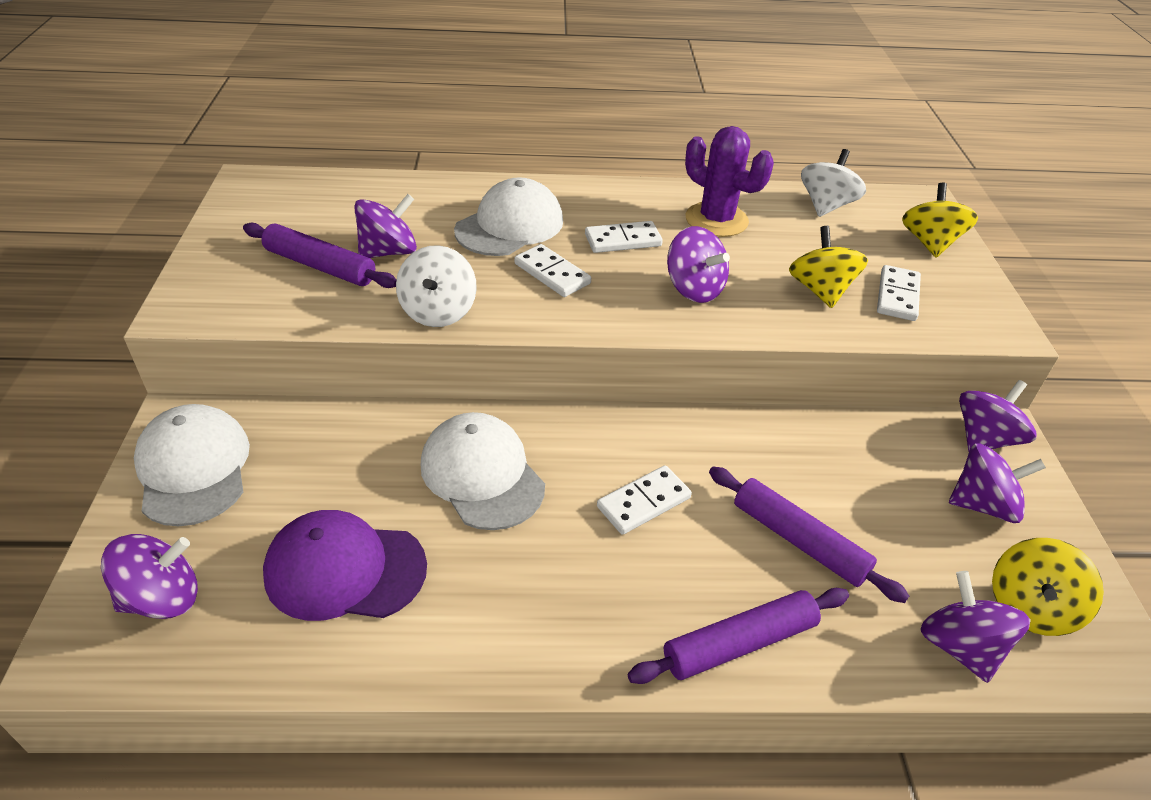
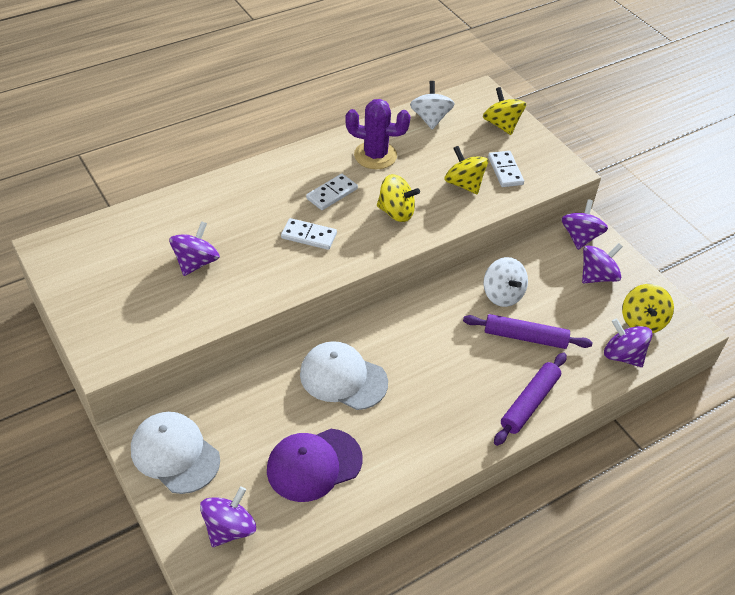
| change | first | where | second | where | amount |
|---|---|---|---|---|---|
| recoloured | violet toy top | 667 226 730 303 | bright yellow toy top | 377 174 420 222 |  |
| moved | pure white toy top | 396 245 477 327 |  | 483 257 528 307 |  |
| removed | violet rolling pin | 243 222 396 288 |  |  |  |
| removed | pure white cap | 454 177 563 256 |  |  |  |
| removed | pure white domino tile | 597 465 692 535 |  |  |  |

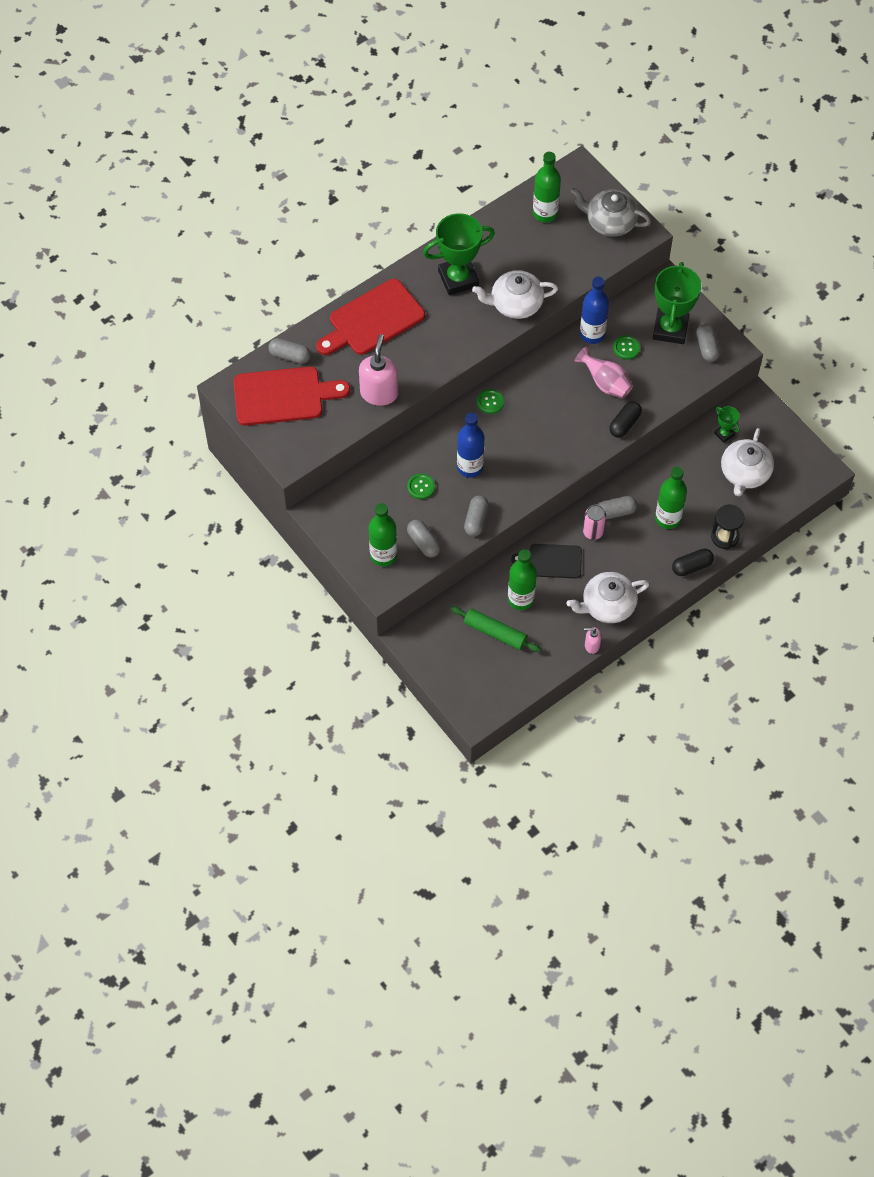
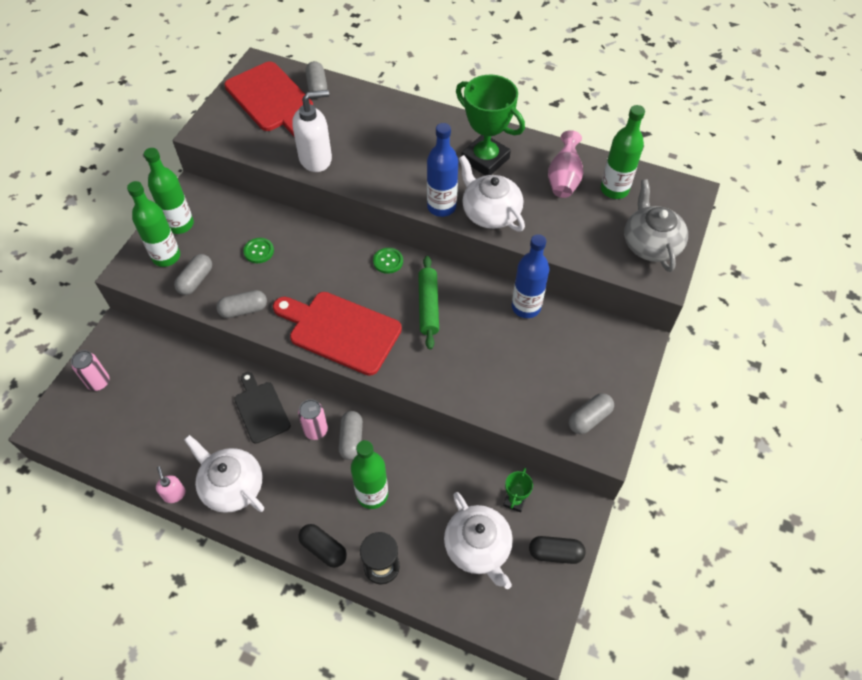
| change | first | where | second | where | amount |
|---|---|---|---|---|---|
| added |  |  | rose-pink tin | 71 350 109 391 |  |
| moved | leaf-green bottle | 508 549 537 610 |  | 144 148 194 234 |  |
| moved | crimson bread board | 316 279 425 355 |  | 273 292 402 376 |  |
| recoloured | rose-pink pump bottle | 359 334 398 406 | pure white pump bottle | 292 90 332 172 |  |
| turned | grey pill shape | 597 496 637 519 |  | 339 411 363 460 | 45 degrees clockwise |
| moved | leaf-green rolling pin | 450 606 541 652 |  | 418 256 439 350 |  |
| moved | royal blue bottle | 457 413 484 478 |  | 427 123 458 217 |  |
| turned | pure white tea pot | 721 428 774 496 |  | 444 492 513 589 | 105 degrees counterclockwise |
| moved | jet-black pill shape | 609 401 642 437 |  | 529 536 586 564 |  |
| moved | rose-pink vase | 575 346 633 399 |  | 548 130 583 198 |  |
| removed | leaf-green button | 613 335 640 360 |  |  |  |
| removed | leaf-green trophy | 653 262 701 344 |  |  |  |

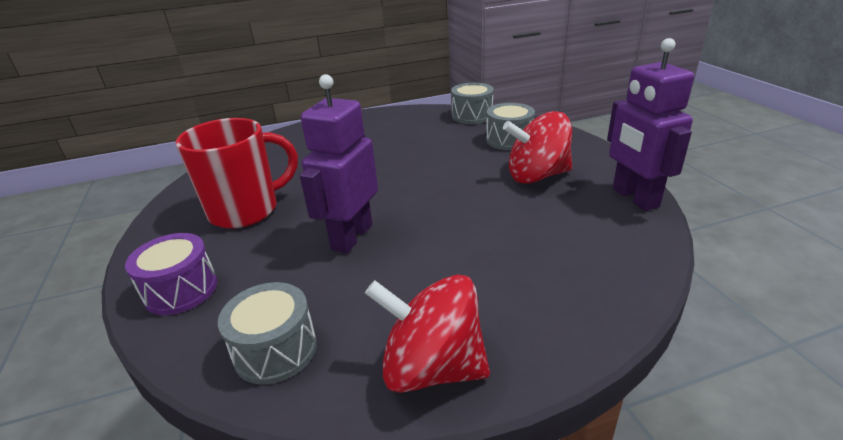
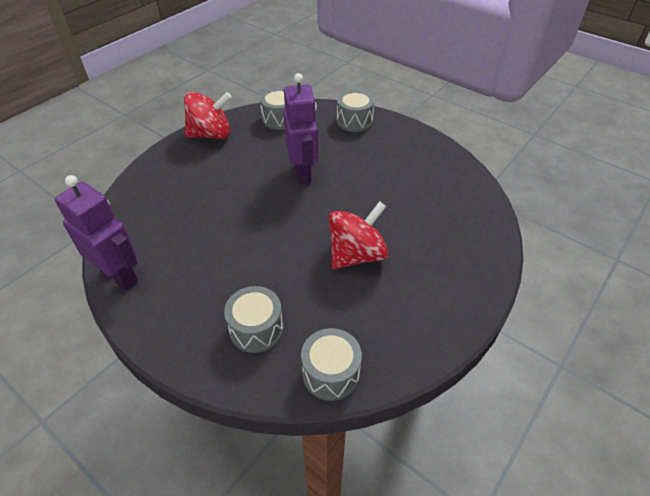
| change | first | where | second | where | amount |
|---|---|---|---|---|---|
| moved | crimson toy top | 503 111 572 184 |  | 328 201 388 269 |  |
| recoloured | violet toy drum | 125 233 217 315 | grey toy drum | 337 90 375 132 |  |
| removed | crimson mug | 176 118 298 229 |  |  |  |

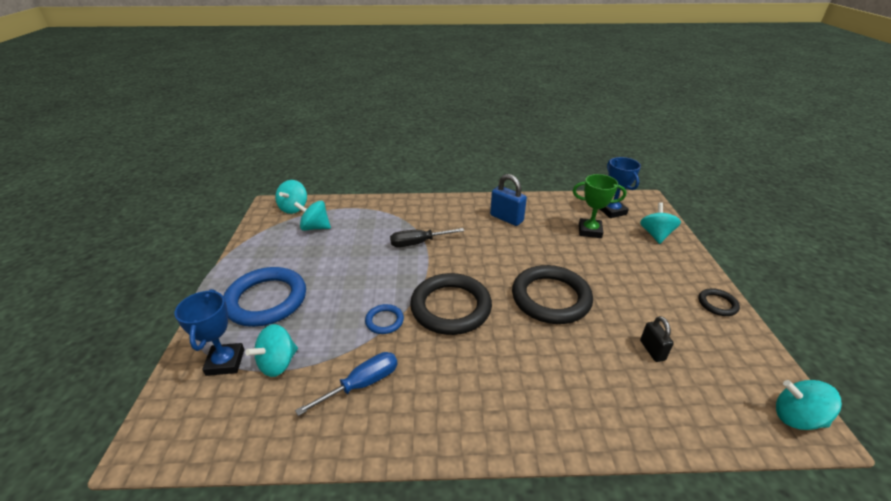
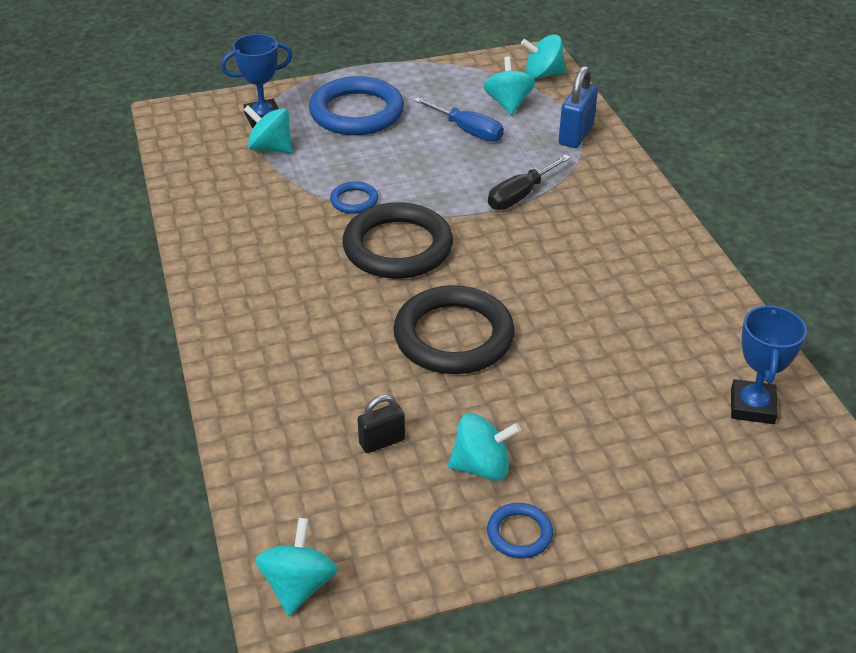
| change | first | where | second | where | amount |
|---|---|---|---|---|---|
| moved | royal blue screwdriver | 295 352 398 416 |  | 414 97 504 142 |  |
| moved | turquoise toy top | 640 202 681 244 |  | 448 413 521 481 |  |
| recoloured | jet-black torus | 699 288 740 316 | royal blue torus | 487 503 553 559 |  |
| turned | jet-black screwdriver | 390 228 464 247 |  | 488 154 571 210 | 105 degrees counterclockwise |
| moved | royal blue lock | 490 174 527 226 |  | 558 66 598 148 |  |
| turned | royal blue trophy | 600 157 641 218 |  | 731 304 807 424 | 45 degrees counterclockwise |
| removed | leaf-green trophy | 573 174 626 238 |  |  |  |

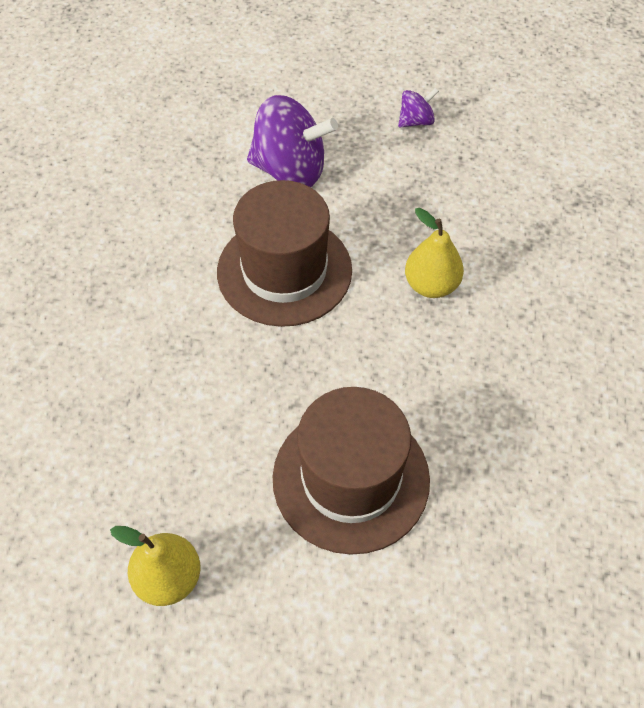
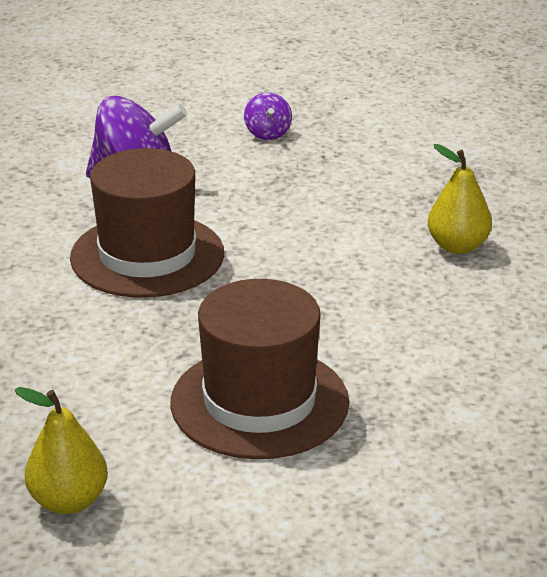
| change | first | where | second | where | amount |
|---|---|---|---|---|---|
| turned | violet toy top | 398 87 439 128 |  | 244 92 292 140 | 120 degrees clockwise |
| moved | bright yellow pear | 405 208 464 298 |  | 428 144 492 254 |  |

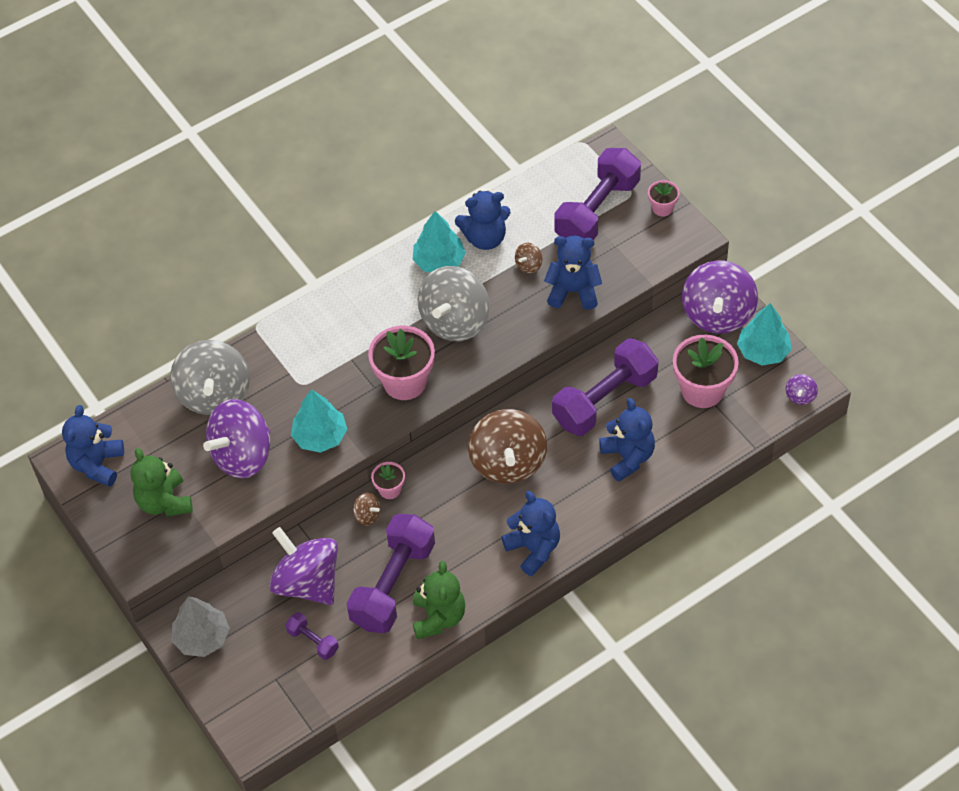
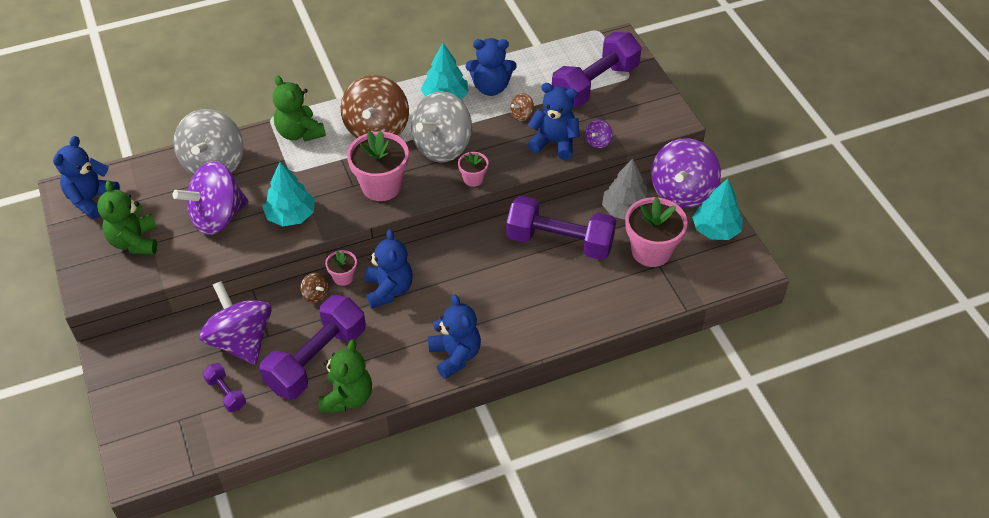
| change | first | where | second | where | amount |
|---|---|---|---|---|---|
| added |  |  | leaf-green teddy bear | 273 75 326 142 |  |
| moved | brown toy top | 468 409 547 484 |  | 341 75 409 139 |  |
| moved | royal blue teddy bear | 599 398 655 482 |  | 365 229 413 309 |  |
| moved | rose-pink potted plant | 648 180 680 217 |  | 458 152 488 187 |  |
| turned | violet free weight | 552 338 659 436 |  | 506 196 616 260 | 45 degrees clockwise |
| moved | violet toy top | 786 374 818 405 |  | 585 120 612 148 |  |
| moved | grey tree | 172 596 230 657 |  | 602 159 649 220 |  |

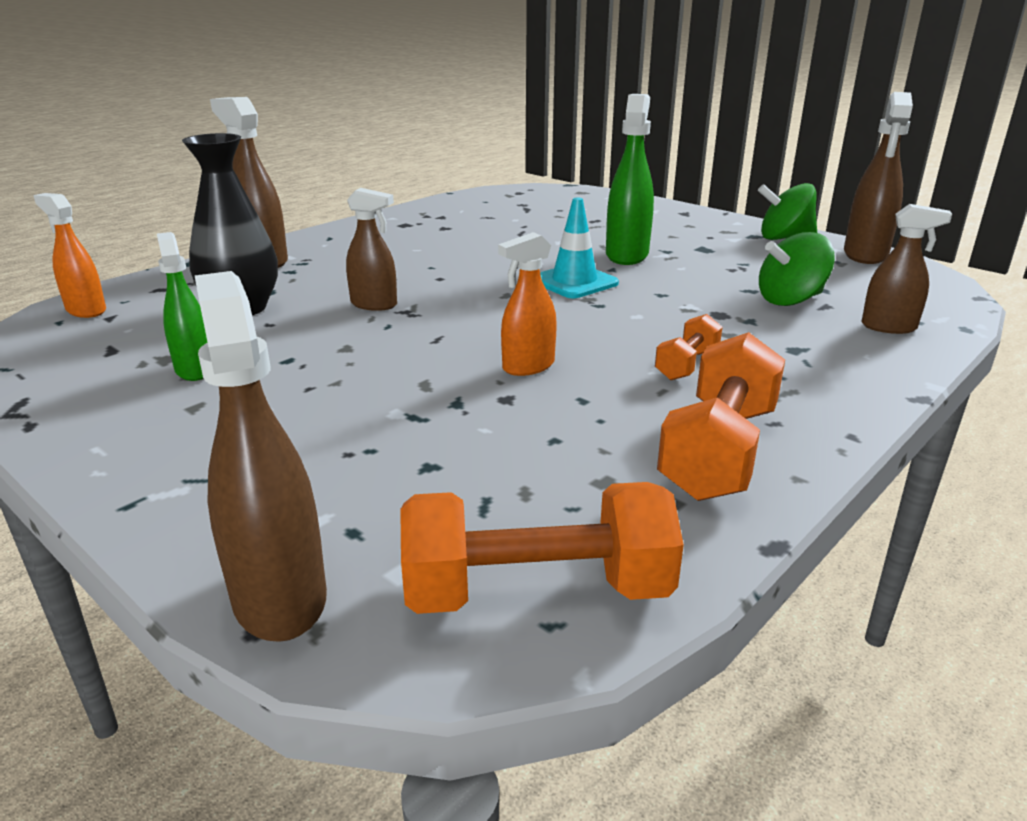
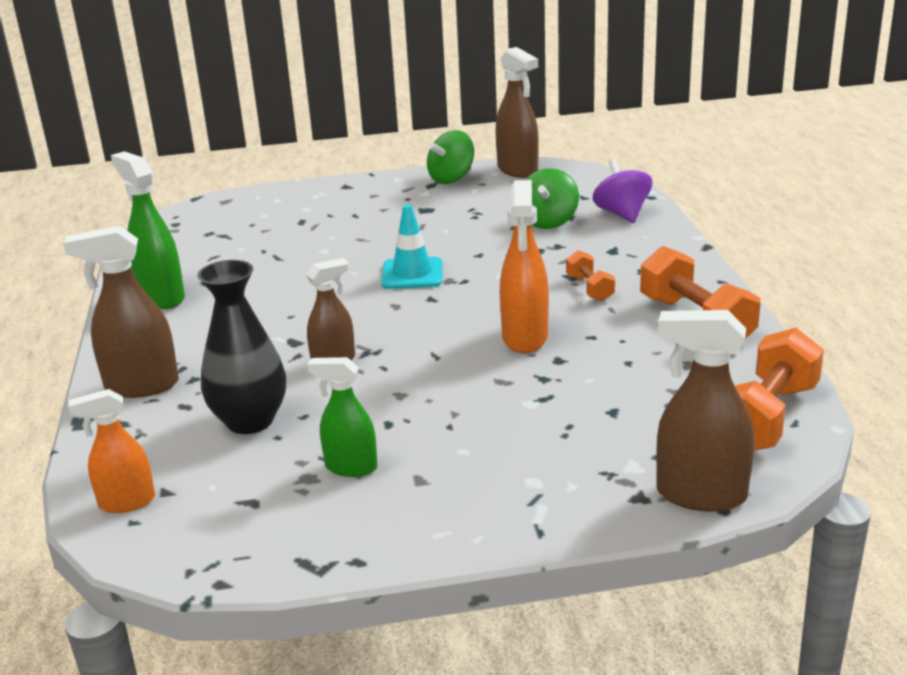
| change | first | where | second | where | amount |
|---|---|---|---|---|---|
| moved | leaf-green spray cleaner | 606 94 654 265 |  | 111 151 185 309 |  |
| resized | orange-coloured spray cleaner | 498 232 557 376 |  | 500 180 549 353 | x1.55 |
| replaced | brown spray cleaner | 861 204 952 334 | violet toy top | 592 159 652 223 |  |

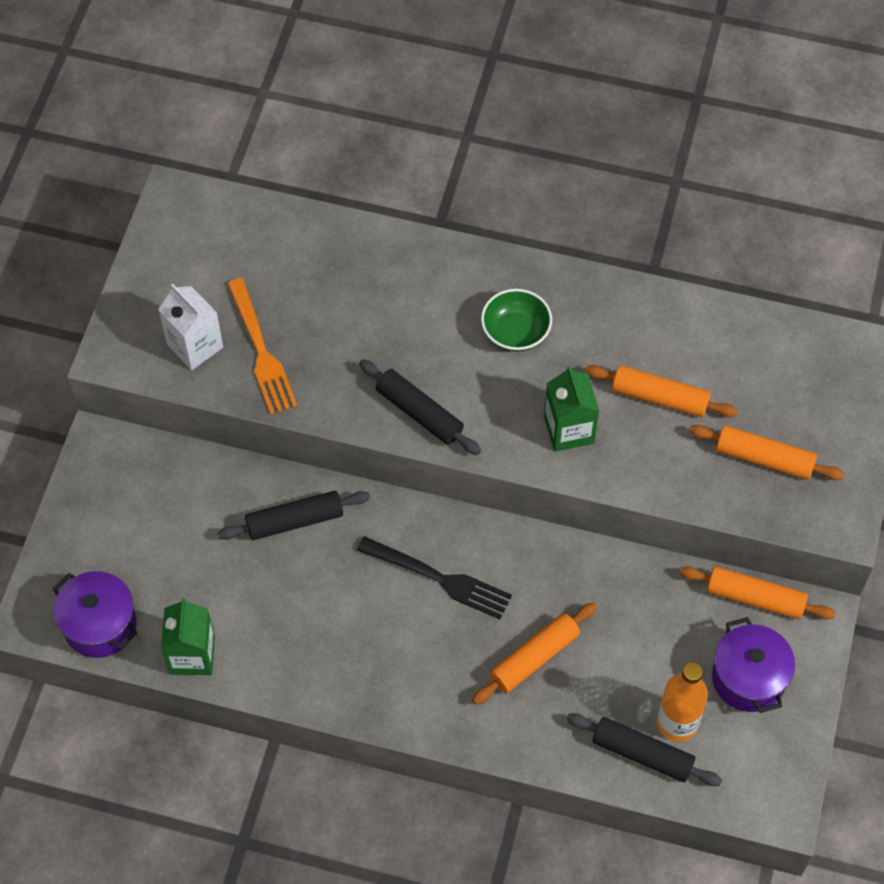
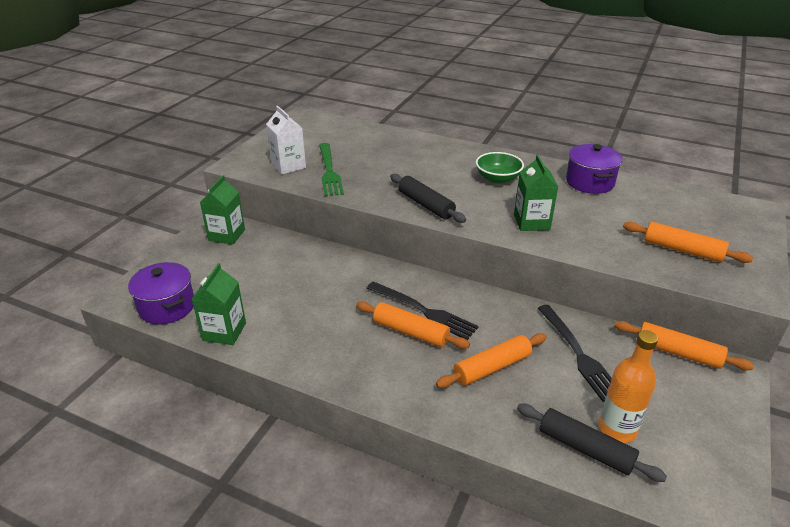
| change | first | where | second | where | amount |
|---|---|---|---|---|---|
| added |  |  | leaf-green carton | 200 175 245 245 |  |
| recoloured | orange-coloured dinner fork | 227 278 297 415 | leaf-green dinner fork | 319 143 344 196 |  |
| moved | orange-coloured rolling pin | 585 365 738 417 |  | 356 301 470 349 |  |
| added |  |  | jet-black dinner fork | 538 305 612 402 |  |
| moved | violet pot | 712 617 795 713 |  | 566 144 623 194 |  |
| removed | jet-black rolling pin | 218 491 370 540 |  |  |  |

